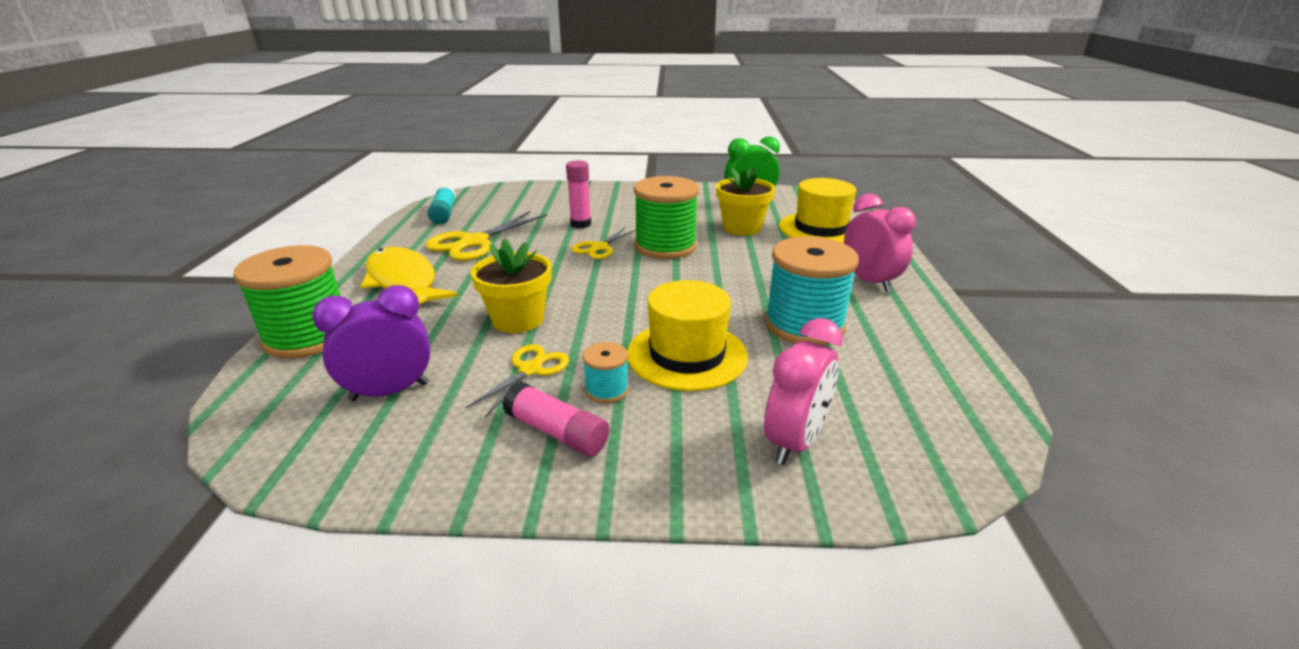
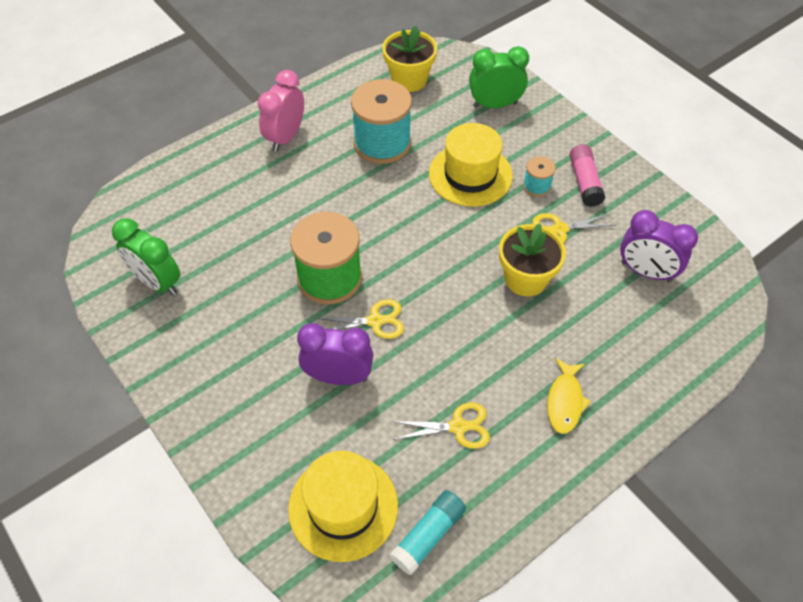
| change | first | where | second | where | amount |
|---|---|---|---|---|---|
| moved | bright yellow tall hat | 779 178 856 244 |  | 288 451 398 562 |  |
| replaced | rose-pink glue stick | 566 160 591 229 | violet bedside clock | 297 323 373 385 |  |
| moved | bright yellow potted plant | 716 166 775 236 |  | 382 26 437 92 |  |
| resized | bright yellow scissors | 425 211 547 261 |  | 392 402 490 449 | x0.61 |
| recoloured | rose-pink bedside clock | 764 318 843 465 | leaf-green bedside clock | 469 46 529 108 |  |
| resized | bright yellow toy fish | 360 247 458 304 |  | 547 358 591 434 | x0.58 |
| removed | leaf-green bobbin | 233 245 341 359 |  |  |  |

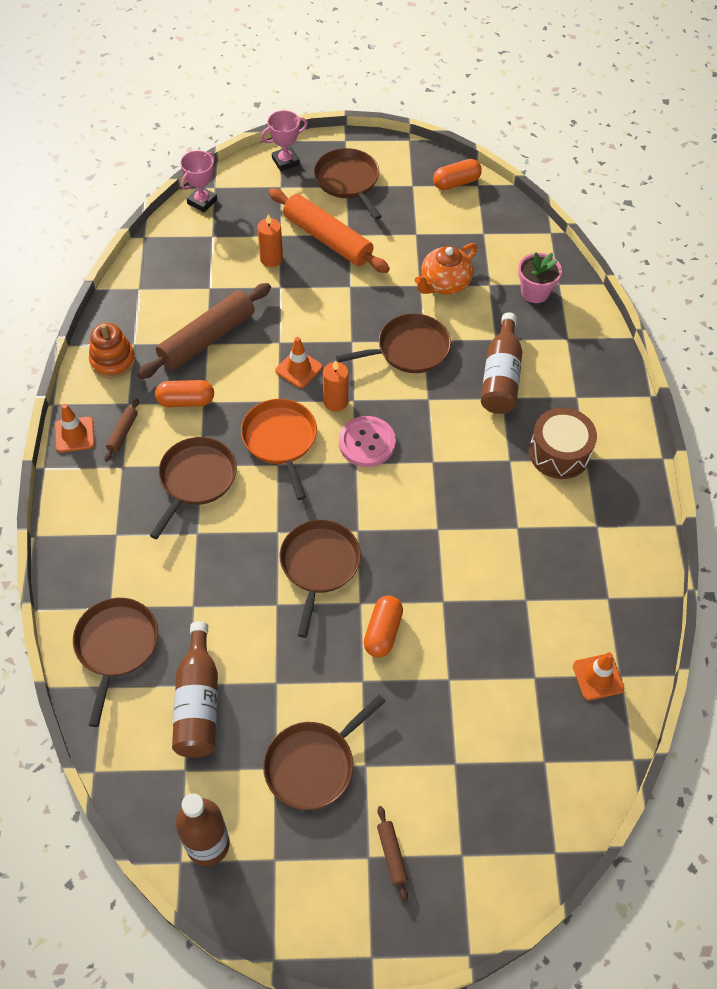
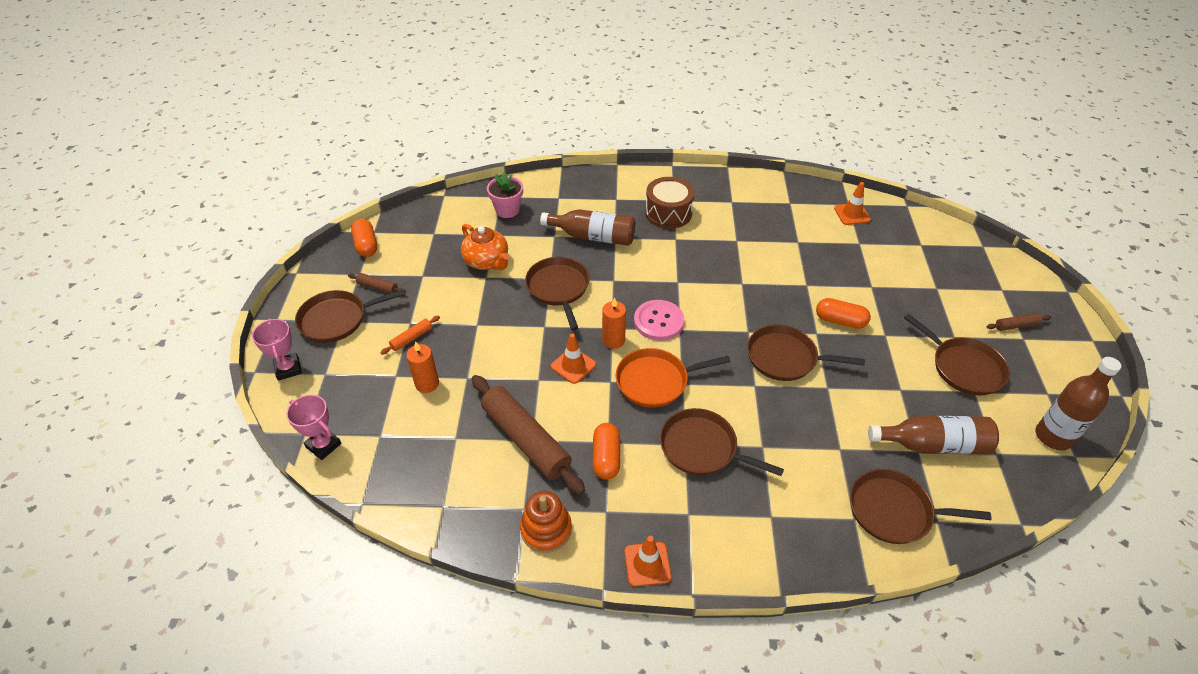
| change | first | where | second | where | amount |
|---|---|---|---|---|---|
| moved | brown rolling pin | 104 399 139 462 |  | 348 273 406 293 |  |
| resized | orange-coloured rolling pin | 269 188 390 273 |  | 380 316 440 355 | x0.44 |

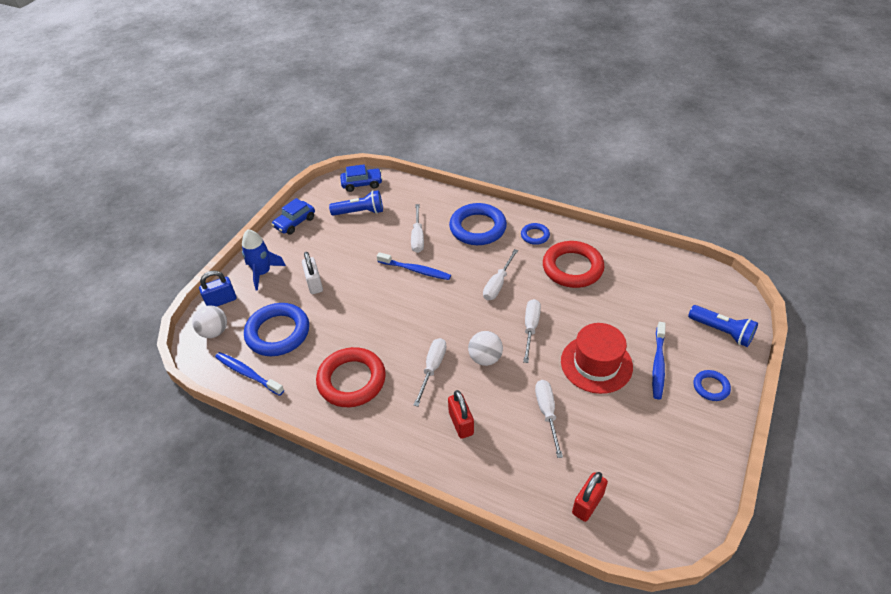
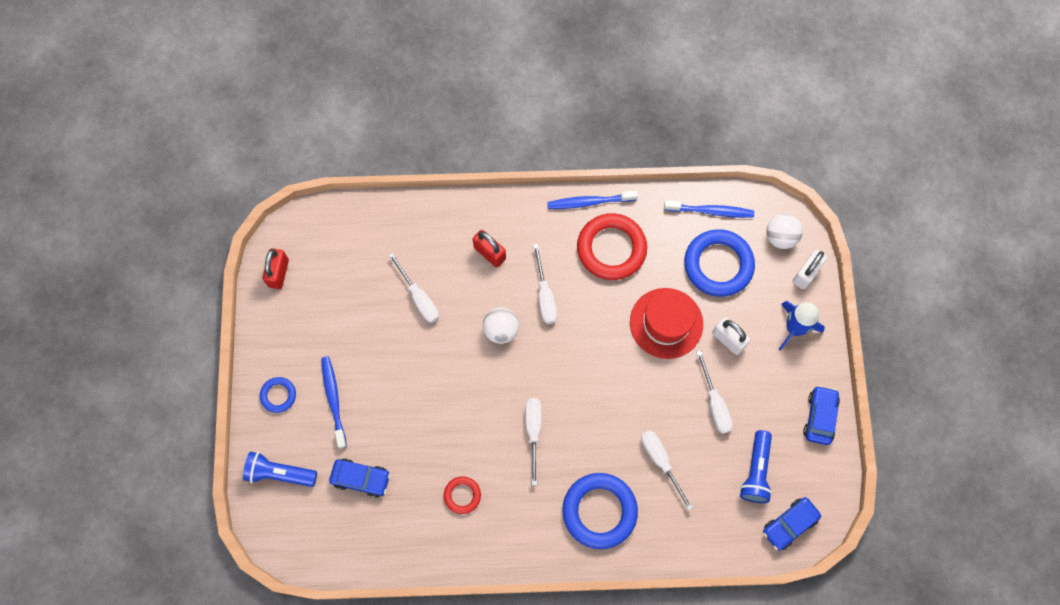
| change | first | where | second | where | amount |
|---|---|---|---|---|---|
| moved | crimson lock | 572 472 608 522 |  | 262 248 289 289 |  |
| added |  |  | royal blue car | 329 458 391 498 |  |
| resized | crimson torus | 543 241 605 288 |  | 444 476 481 514 | x0.50 |
| moved | royal blue dental brush | 377 252 451 280 |  | 547 190 638 209 |  |
| moved | crimson tall hat | 561 323 633 394 |  | 630 288 703 359 |  |
| moved | pure white screwdriver | 523 299 541 363 |  | 696 351 733 434 |  |
| turned | royal blue flashlight | 329 190 383 216 |  | 740 430 772 503 | 45 degrees counterclockwise |
| recoloured | royal blue lock | 199 271 237 307 | pure white lock | 793 250 827 289 |  |
| removed | royal blue torus | 521 223 550 245 |  |  |  |

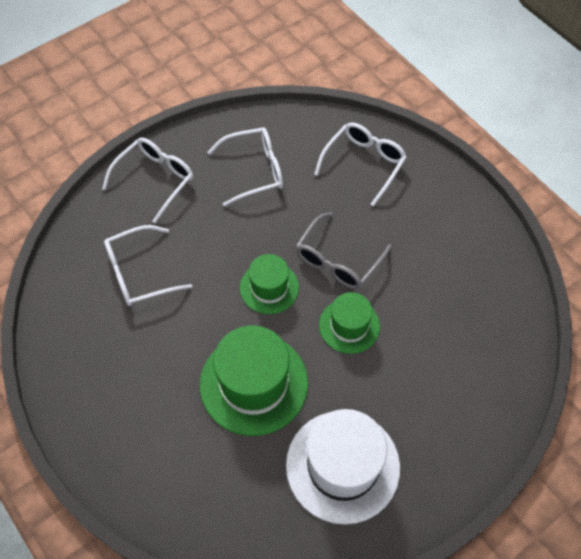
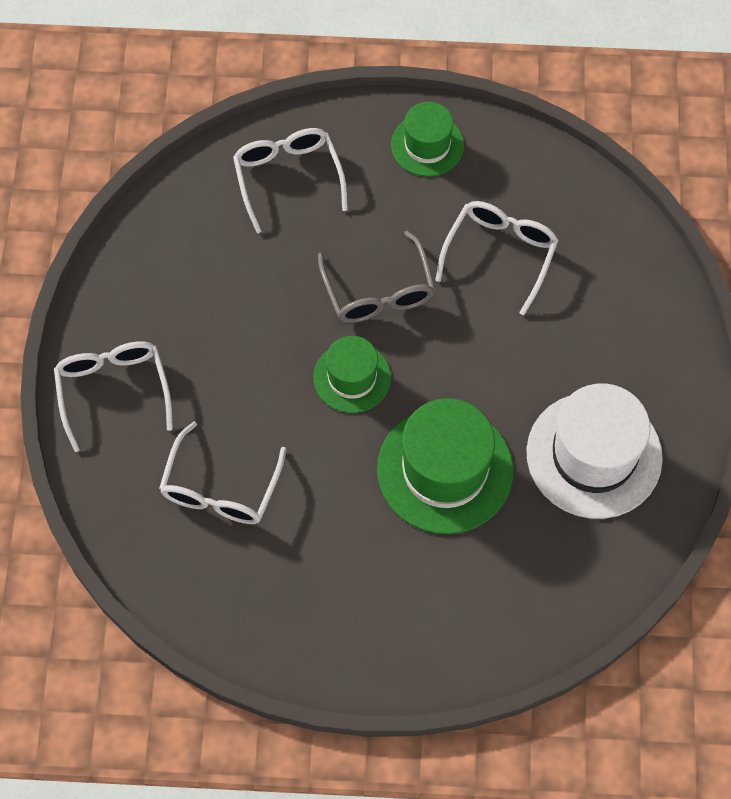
| change | first | where | second | where | amount |
|---|---|---|---|---|---|
| moved | leaf-green tall hat | 319 292 380 354 |  | 391 102 464 176 |  |
| moved | pure white spectacles | 208 127 283 207 |  | 435 201 559 315 |  |

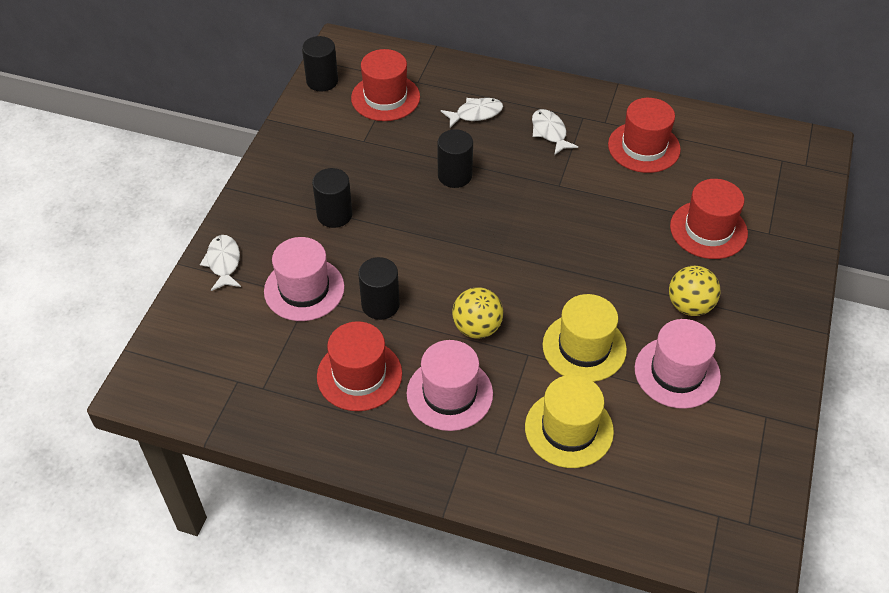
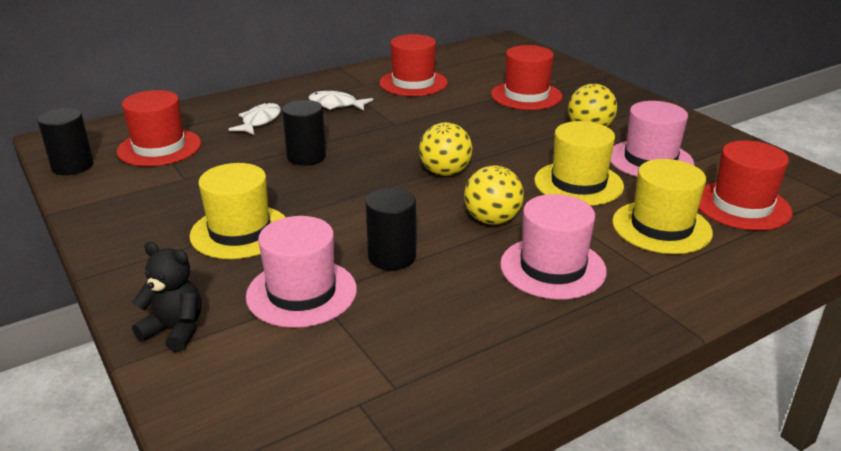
| change | first | where | second | where | amount |
|---|---|---|---|---|---|
| replaced | pure white toy fish | 200 235 241 291 | jet-black teddy bear | 132 242 202 352 |  |
| replaced | jet-black cylinder shape | 312 168 353 228 | bright yellow tall hat | 189 163 286 259 |  |
| added |  |  | bright yellow play ball | 419 122 472 176 |  |
| moved | crimson tall hat | 317 321 402 411 |  | 698 140 792 230 |  |

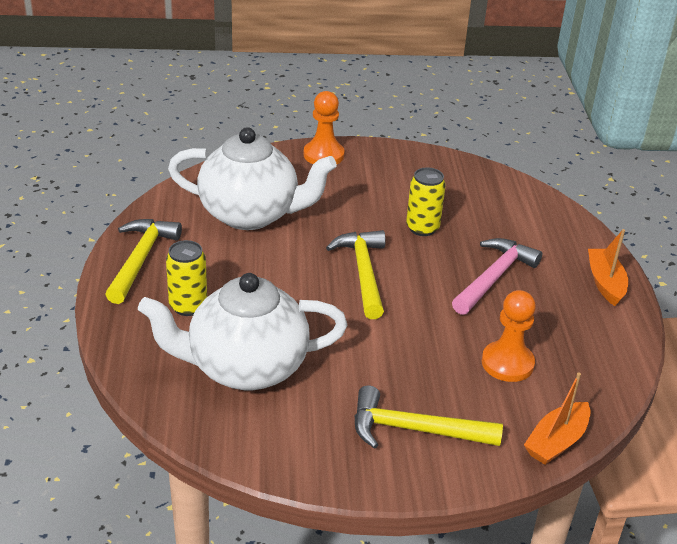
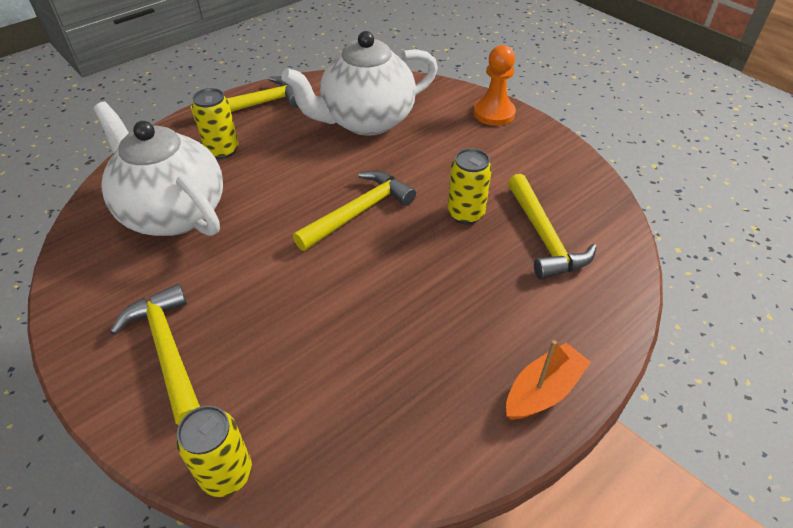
| change | first | where | second | where | amount |
|---|---|---|---|---|---|
| replaced | orange-coloured boat | 524 373 591 465 | bright yellow tin | 176 405 252 497 |  |
| turned | pure white tea pot | 168 127 337 230 |  | 282 31 438 136 | 90 degrees clockwise |
| added |  |  | bright yellow claw hammer | 508 174 597 280 |  |
| removed | rose-pink claw hammer | 452 238 542 315 |  |  |  |
| removed | orange-coloured chess pawn | 482 290 536 382 |  |  |  |

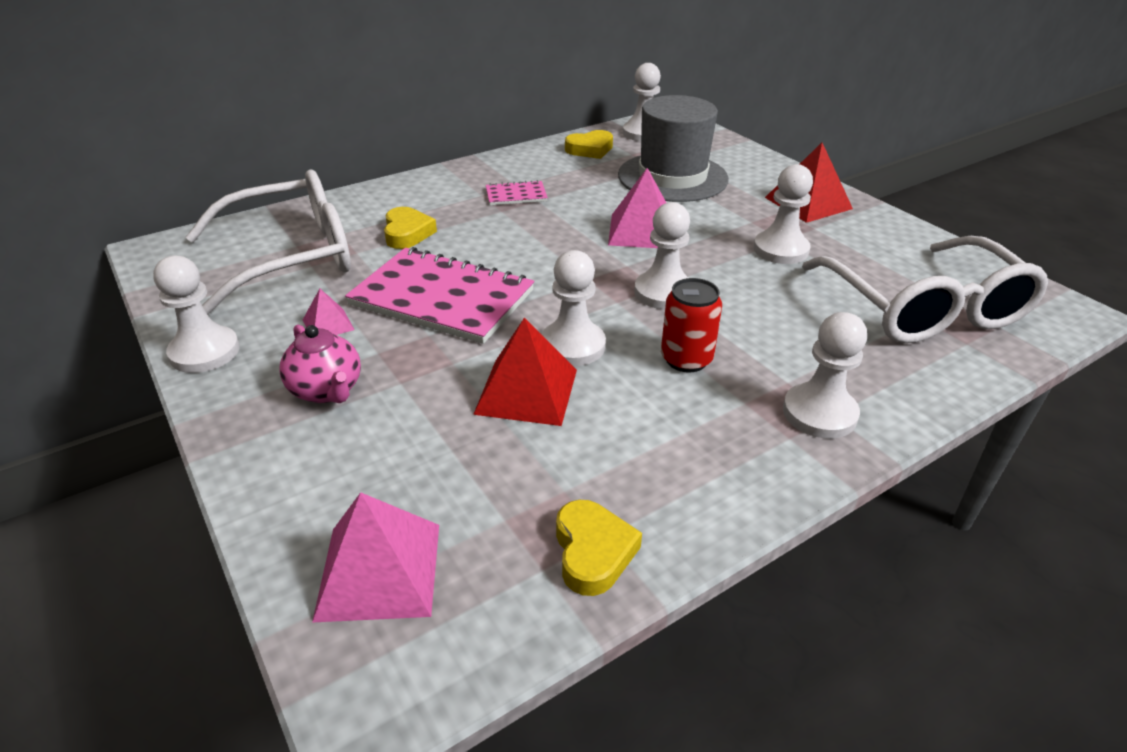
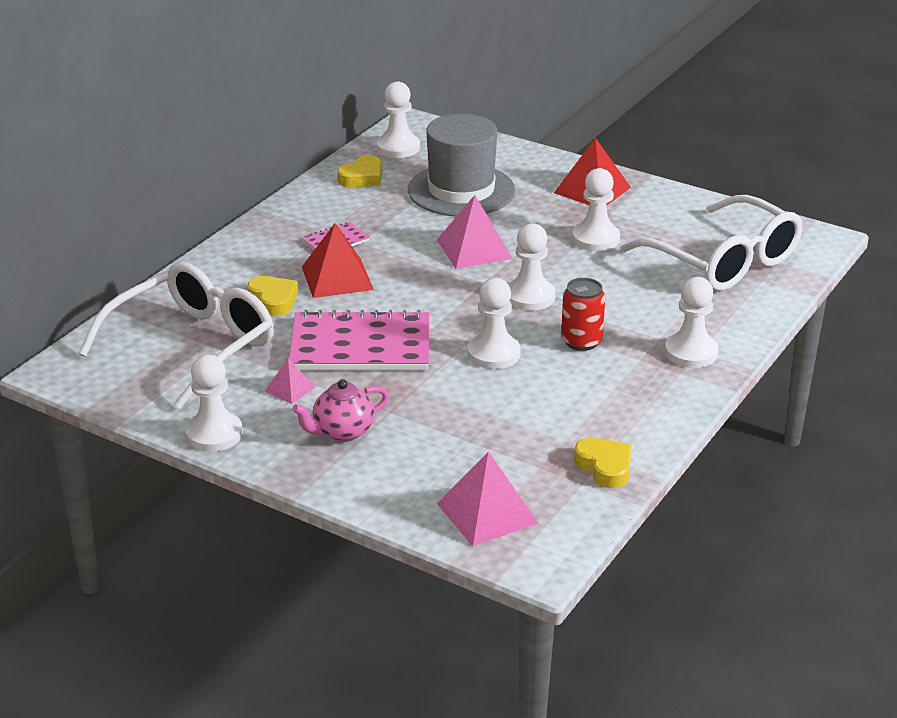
| change | first | where | second | where | amount |
|---|---|---|---|---|---|
| turned | rose-pink tea pot | 280 325 361 403 |  | 292 379 389 442 | 120 degrees clockwise |
| moved | crimson pyramid shape | 473 317 577 426 |  | 302 223 374 298 |  |

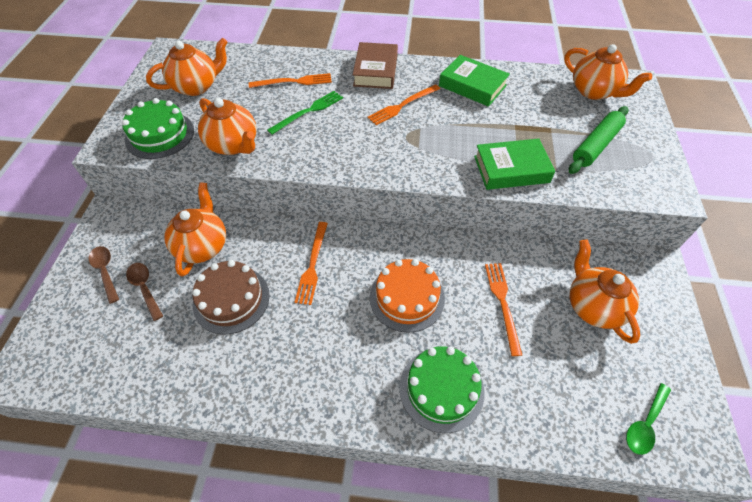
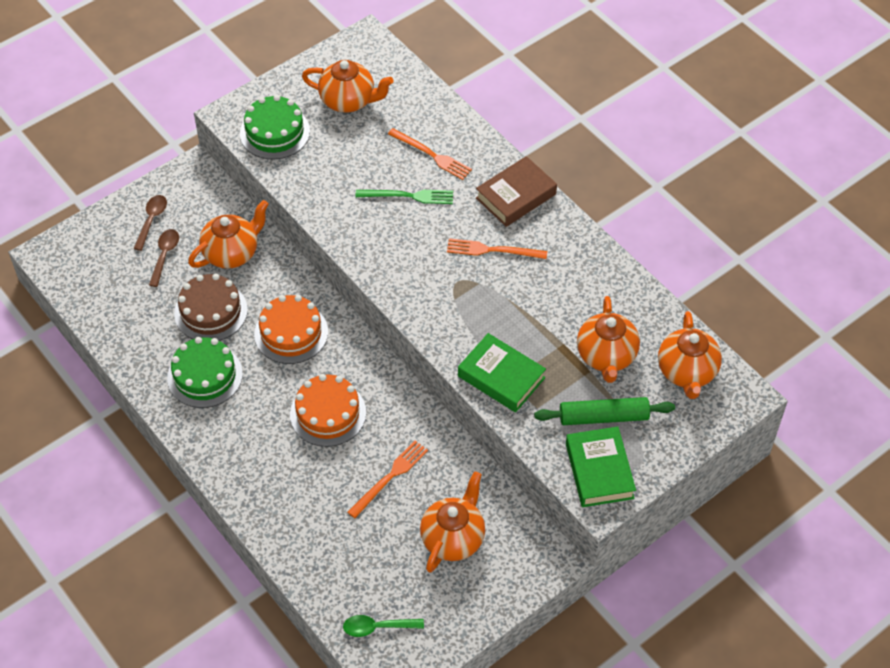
| change | first | where | second | where | amount |
|---|---|---|---|---|---|
| moved | leaf-green gateau | 399 346 485 433 |  | 167 337 243 408 |  |
| replaced | orange-coloured dinner fork | 295 222 328 305 | orange-coloured gateau | 254 295 328 364 |  |
| moved | leaf-green hardback | 439 55 510 107 |  | 566 426 636 507 |  |
| moved | orange-coloured tea pot | 198 98 257 155 |  | 577 296 640 383 |  |

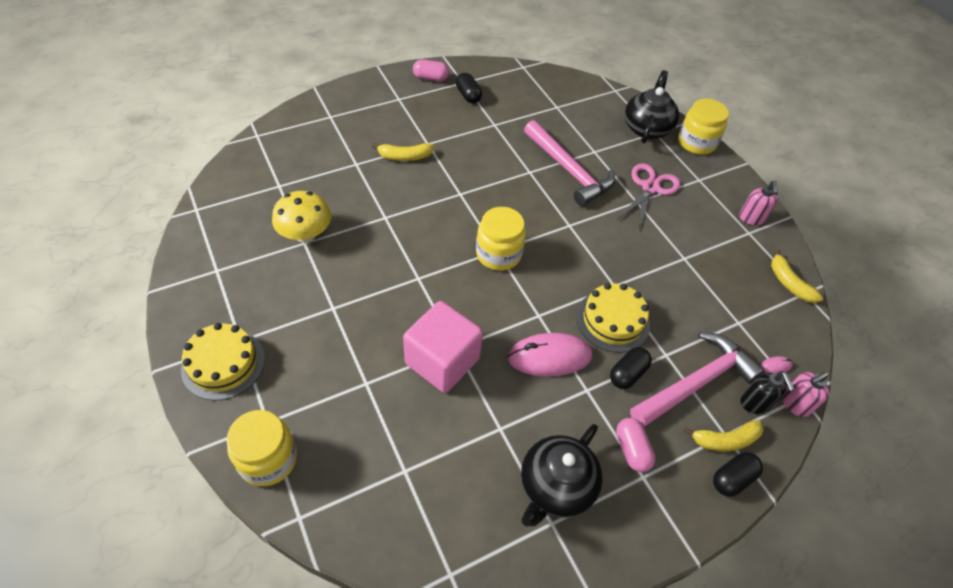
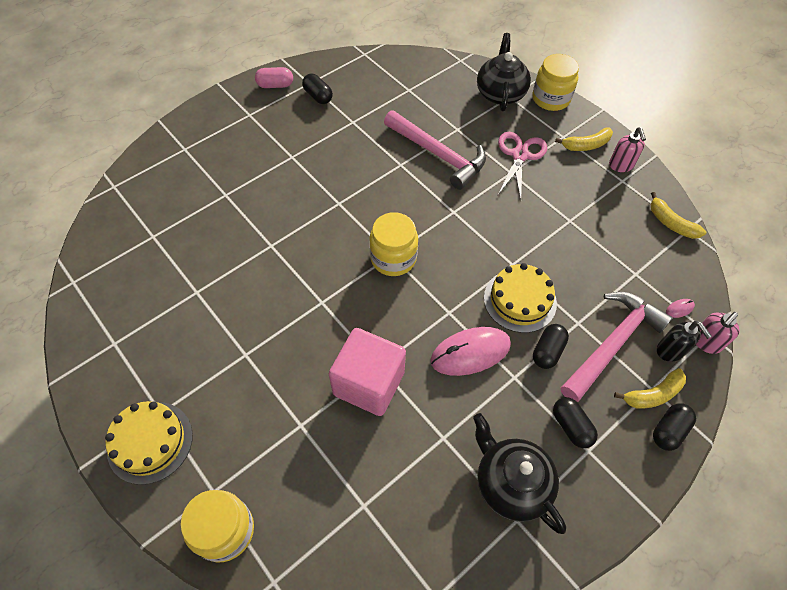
| change | first | where | second | where | amount |
|---|---|---|---|---|---|
| turned | jet-black tea pot | 521 424 602 527 |  | 473 413 566 534 | 120 degrees clockwise |
| recoloured | rose-pink pill shape | 616 418 656 472 | jet-black pill shape | 553 397 598 448 |  |
| moved | bright yellow banana | 372 143 434 161 |  | 555 127 613 151 |  |
| removed | bright yellow fungus | 272 191 331 243 |  |  |  |

